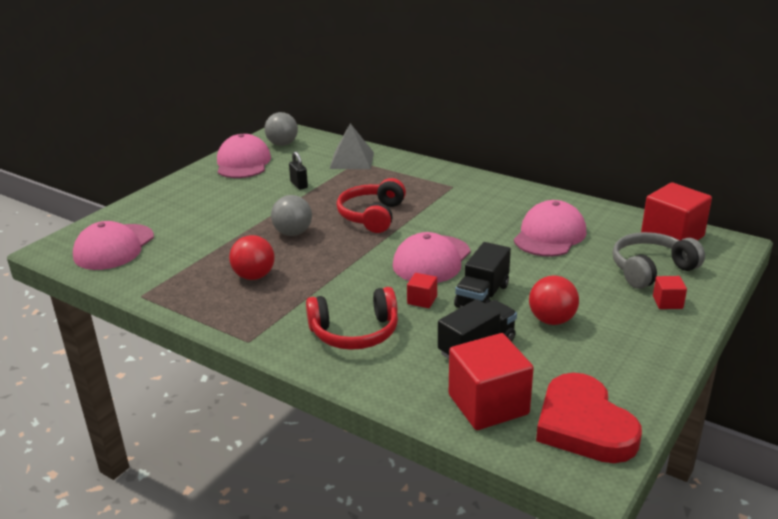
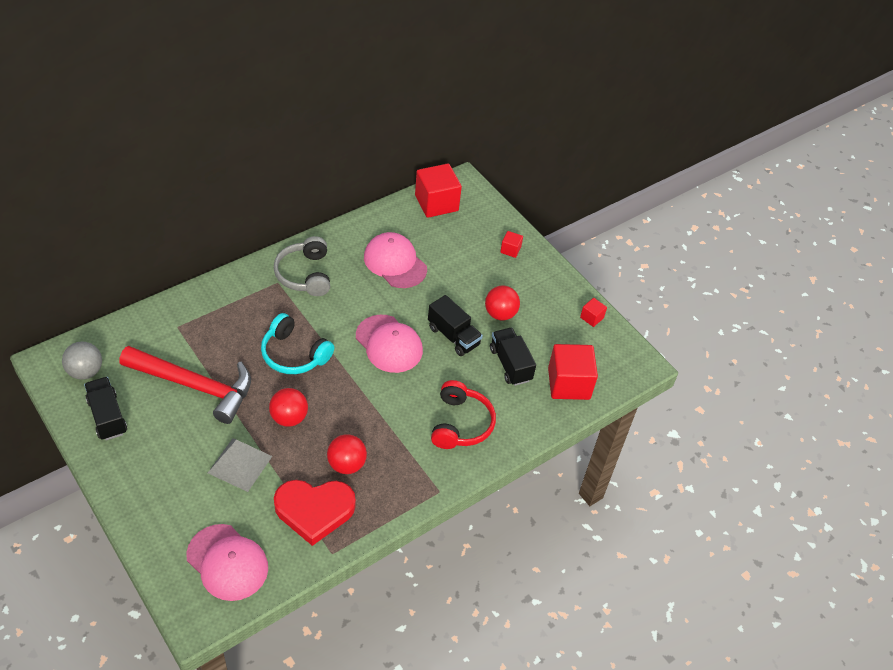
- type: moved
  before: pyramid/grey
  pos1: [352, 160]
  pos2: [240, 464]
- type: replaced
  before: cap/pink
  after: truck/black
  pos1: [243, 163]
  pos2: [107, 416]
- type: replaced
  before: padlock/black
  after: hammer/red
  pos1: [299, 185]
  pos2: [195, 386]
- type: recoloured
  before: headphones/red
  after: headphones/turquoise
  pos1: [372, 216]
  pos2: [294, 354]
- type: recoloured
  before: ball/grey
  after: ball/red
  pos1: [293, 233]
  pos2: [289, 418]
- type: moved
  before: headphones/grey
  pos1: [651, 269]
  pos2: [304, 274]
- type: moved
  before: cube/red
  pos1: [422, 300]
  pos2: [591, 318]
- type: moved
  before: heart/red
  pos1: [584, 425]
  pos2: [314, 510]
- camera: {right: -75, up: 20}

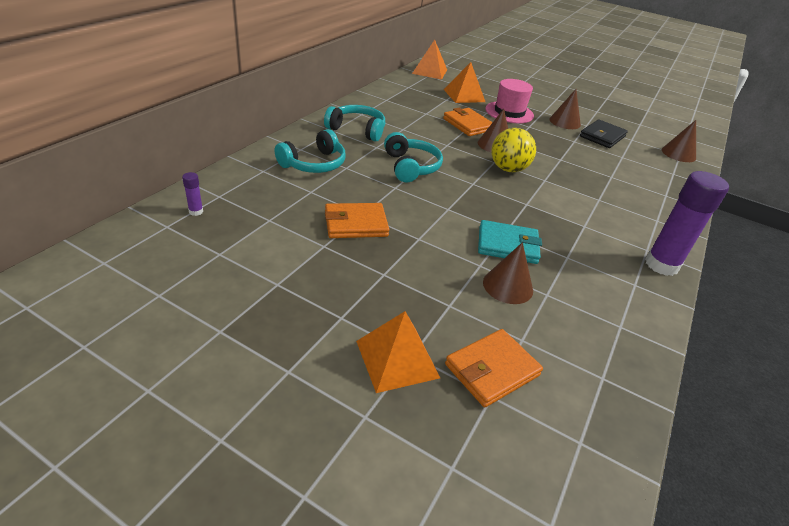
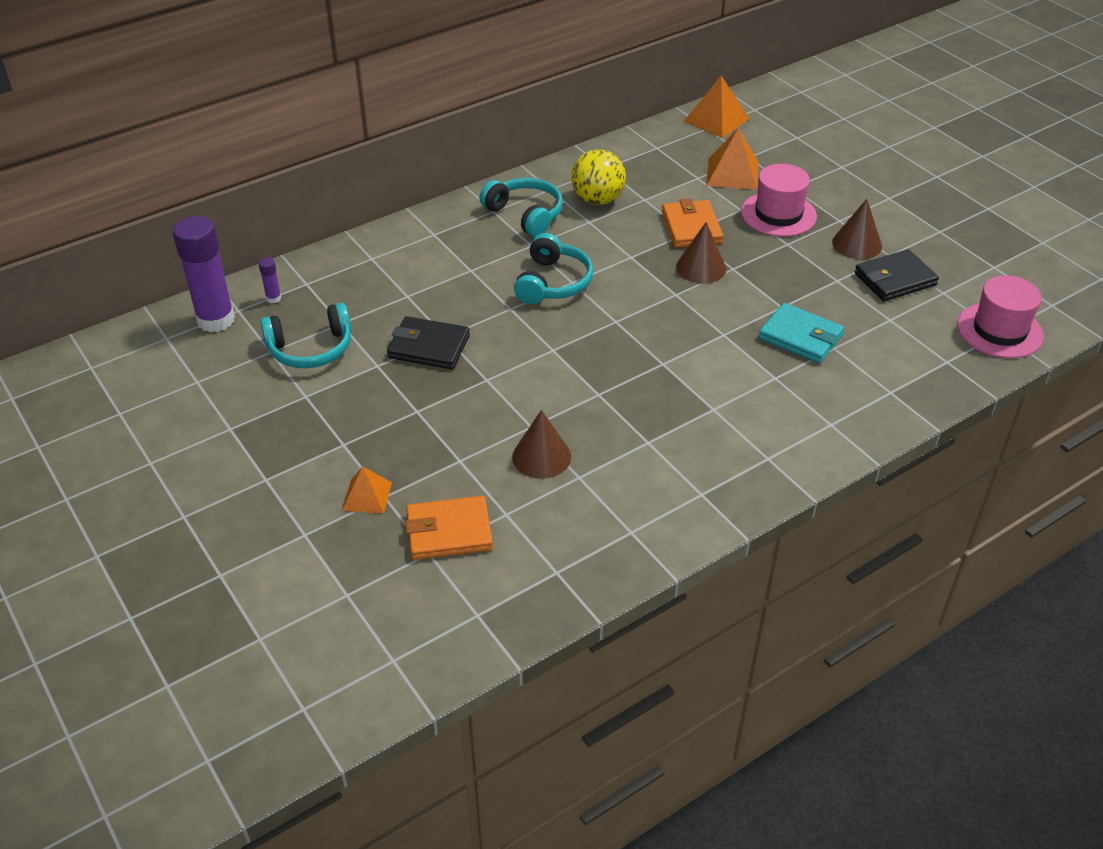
- type: replaced
  before: cone/brown
  after: hat/pink
  pos1: [678, 154]
  pos2: [999, 330]
- type: moved
  before: ball/yellow
  pos1: [508, 169]
  pos2: [597, 200]
- type: moved
  before: headphones/turquoise
  pos1: [314, 164]
  pos2: [311, 349]
- type: moved
  before: glue stick/purple
  pos1: [661, 265]
  pos2: [216, 320]
- type: recoloured
  before: wallet/orange
  after: wallet/black
  pos1: [356, 224]
  pos2: [429, 347]
- type: moved
  before: wallet/turquoise
  pos1: [507, 245]
  pos2: [800, 337]
- type: resized
  before: pyramid/orange
  pos1: [397, 359]
  pos2: [367, 496]
  scale: 0.63
- camera: {right: 30, up: 5}

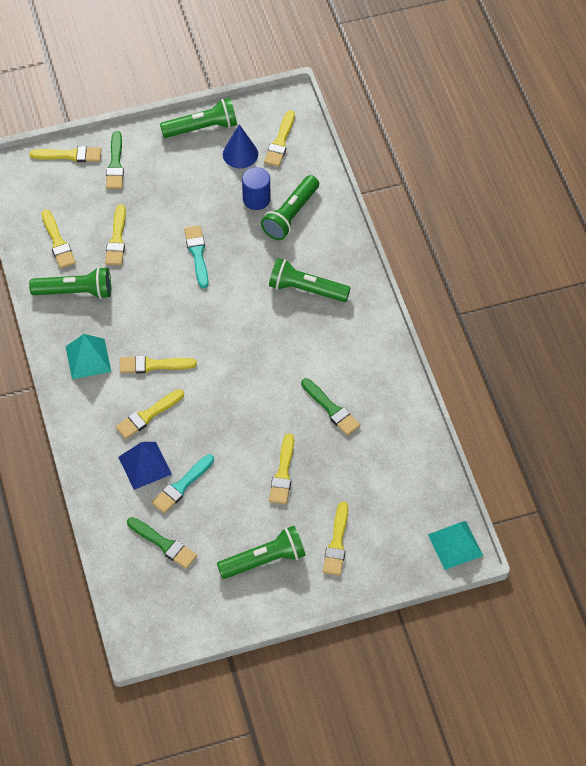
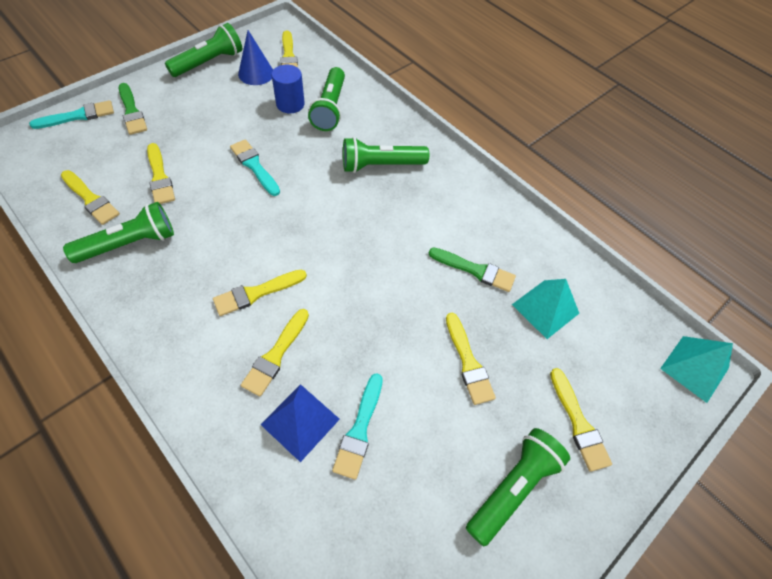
- type: recoloured
  before: brush/yellow
  after: brush/turquoise
  pos1: [69, 155]
  pos2: [78, 116]
- type: moved
  before: pyramid/turquoise
  pos1: [88, 359]
  pos2: [545, 308]
- type: removed
  before: brush/green
  pos1: [164, 544]
- camera: {right: -30, up: 0}

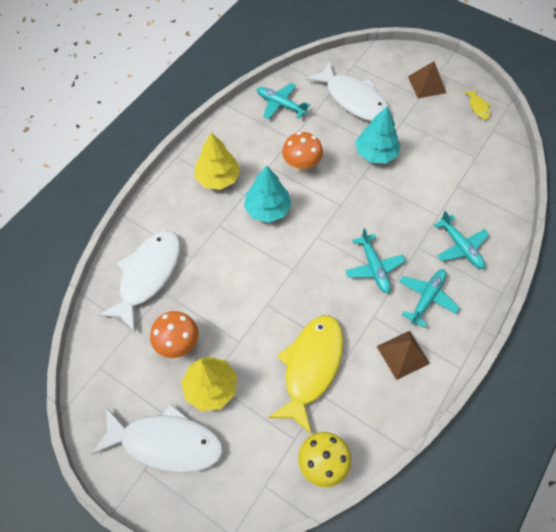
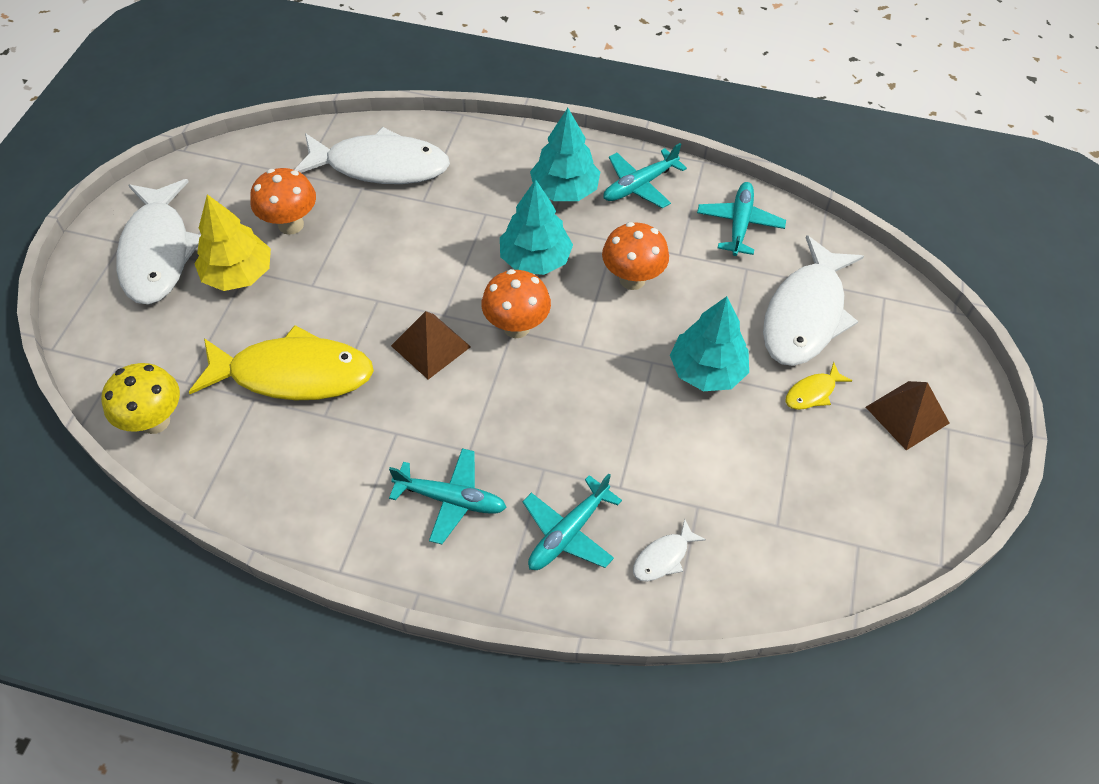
- type: moved
  before: fish/yellow
  pos1: [478, 107]
  pos2: [812, 393]
- type: recoloured
  before: tree/yellow
  after: tree/turquoise
  pos1: [218, 178]
  pos2: [564, 190]
- type: moved
  before: plane/turquoise
  pos1: [374, 267]
  pos2: [639, 185]
- type: moved
  before: pyramid/brown
  pos1: [403, 355]
  pos2: [430, 346]
- type: added
  after: mushroom/orange
  pos2: [516, 327]
- type: added
  after: fish/white
  pos2: [663, 557]
- camera: {right: 70, up: -5}

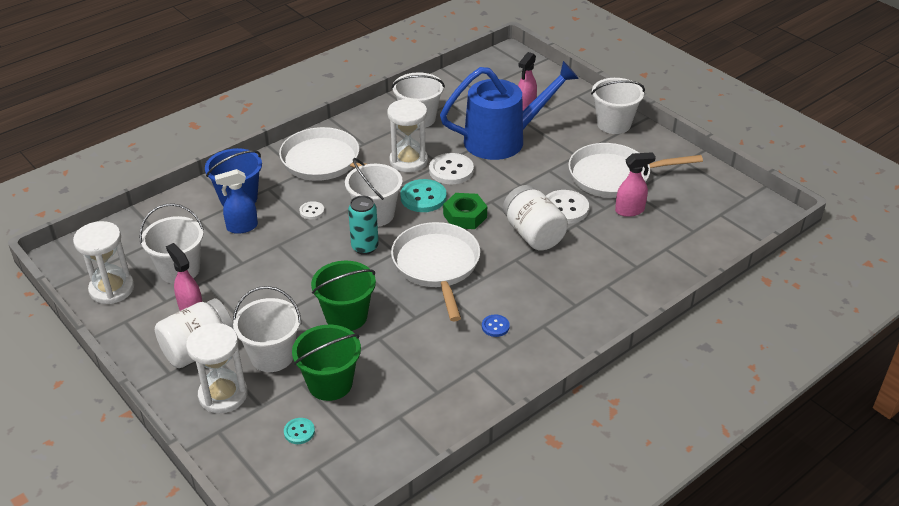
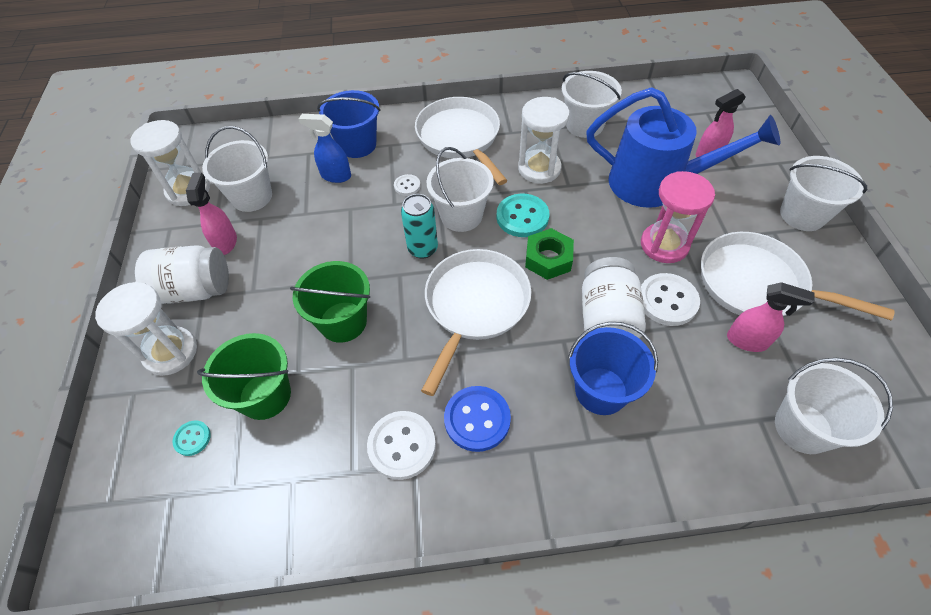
- type: moved
  before: button/white
  pos1: [451, 170]
  pos2: [402, 445]
- type: moved
  before: bucket/white
  pos1: [272, 356]
  pos2: [803, 427]
- type: resized
  before: button/blue
  pos1: [495, 326]
  pos2: [477, 419]
  scale: 1.89
- type: added
  after: hourglass/pink
  pos2: [664, 245]
- type: added
  after: bucket/blue
  pos2: [601, 391]
- camera: {right: 35, up: 15}

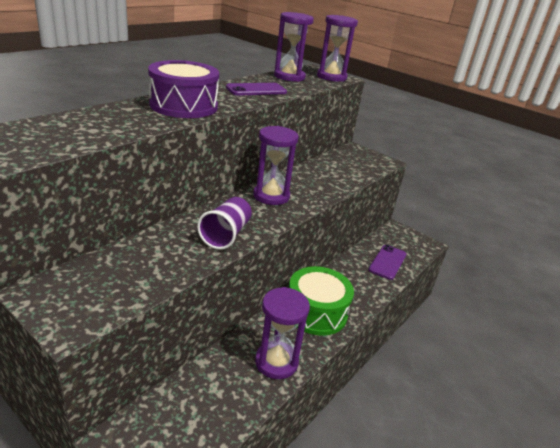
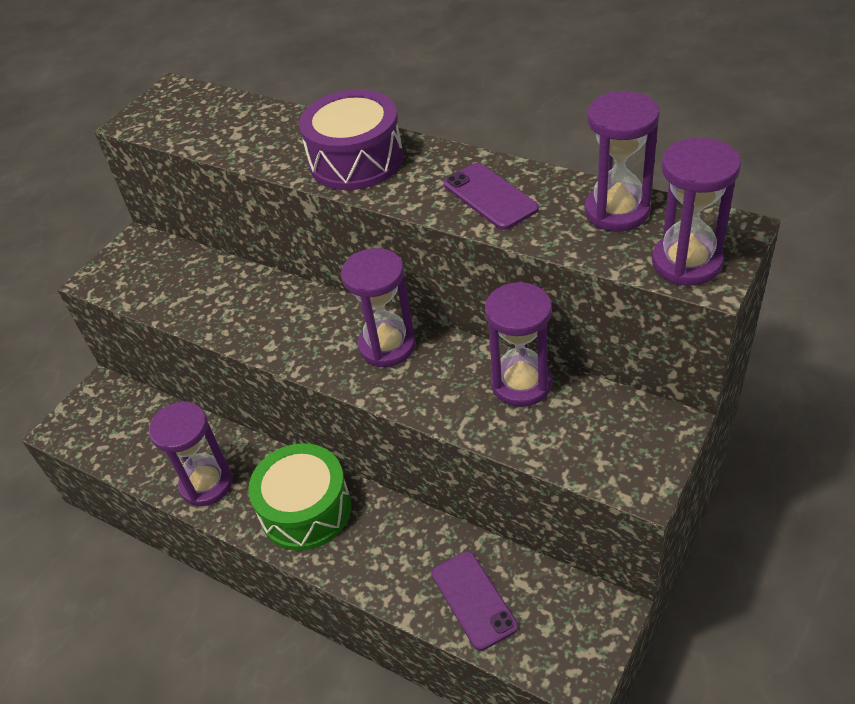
- type: removed
  before: cup/purple
  pos1: [226, 235]
- type: turned
  before: phone/purple
  pos1: [387, 262]
  pos2: [473, 600]
  turn: 45
- type: added
  after: hourglass/purple
  pos2: [521, 384]
- camera: {right: 90, up: 15}

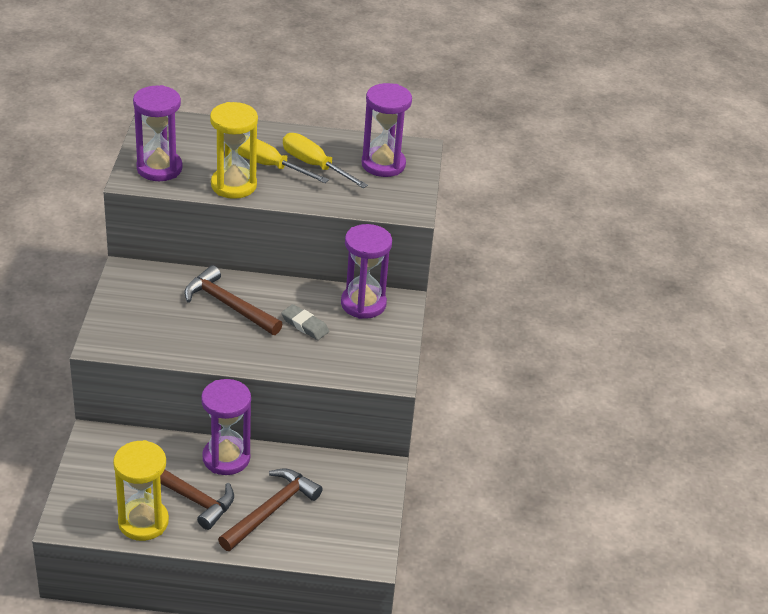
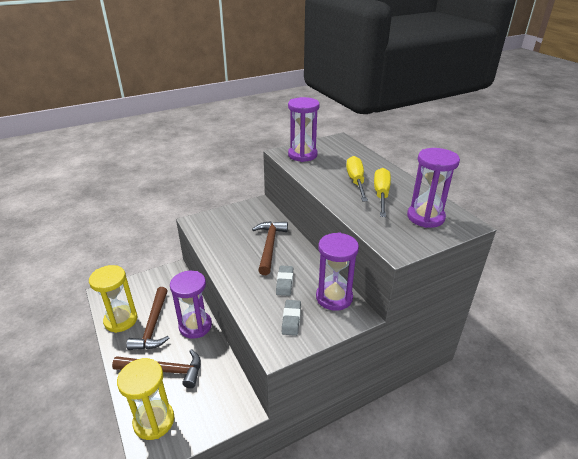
- type: moved
  before: hourglass/yellow
  pos1: [233, 185]
  pos2: [154, 421]
- type: added
  after: eraser/grey
  pos2: [291, 319]
- camera: {right: 60, up: -5}

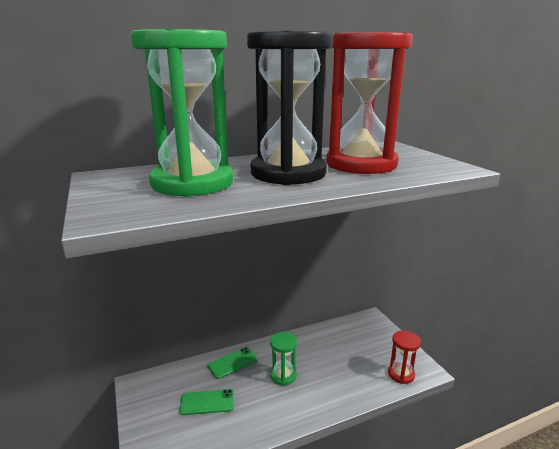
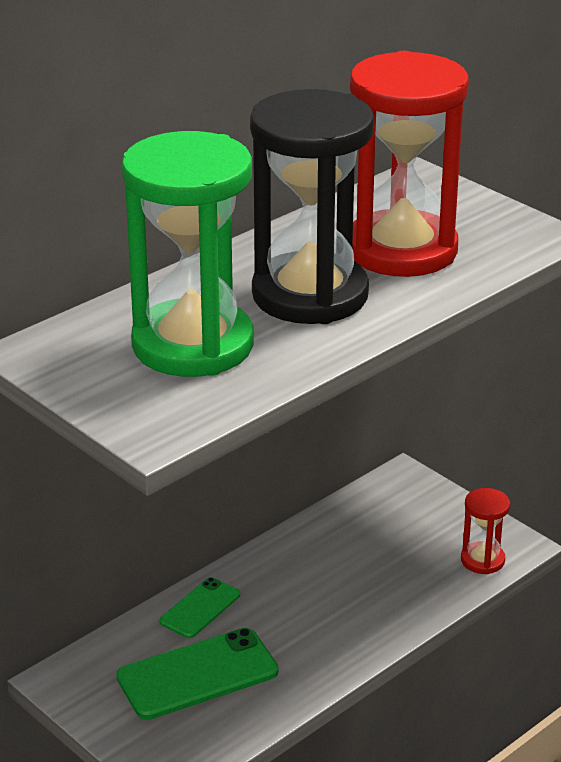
- type: removed
  before: hourglass/green
  pos1: [283, 376]
- type: resized
  before: phone/green
  pos1: [207, 402]
  pos2: [197, 674]
  scale: 1.7
- camera: {right: -20, up: 10}

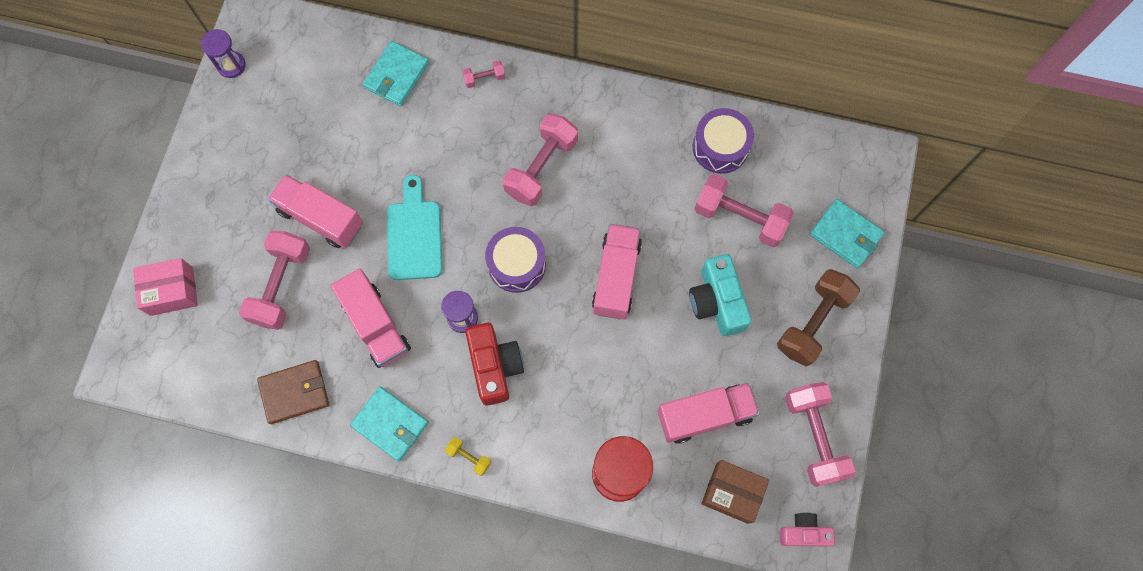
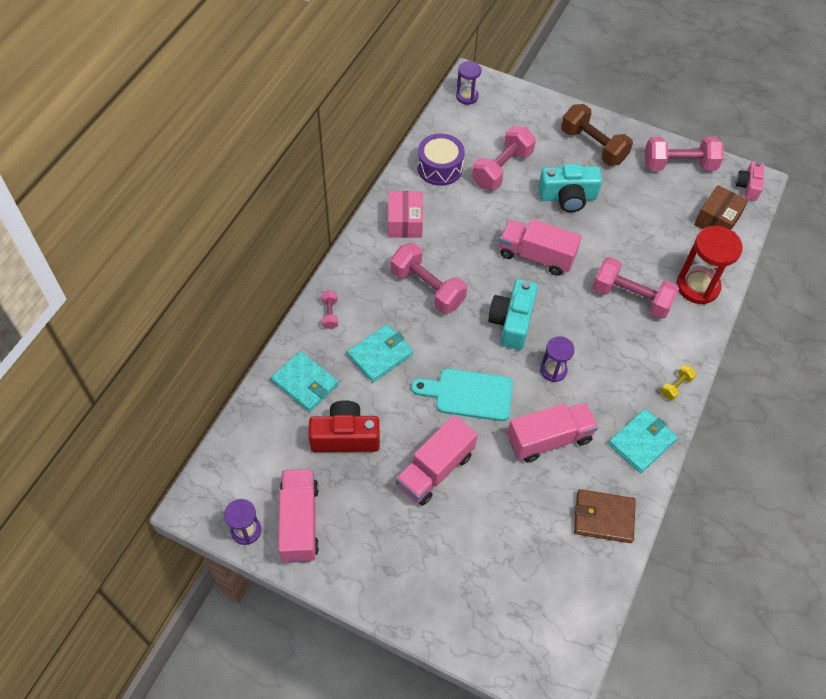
- type: moved
  before: wallet/turquoise
  pos1: [846, 235]
  pos2: [380, 354]
- type: replaced
  before: drum/purple
  after: camera/turquoise
  pos1: [516, 264]
  pos2: [512, 322]
- type: moved
  before: dumbbell/pink
  pos1: [281, 285]
  pos2: [631, 298]
- type: moved
  before: box/pink
  pos1: [172, 291]
  pos2: [405, 222]
- type: moved
  before: camera/red
  pos1: [495, 366]
  pos2: [345, 436]
- type: turned
  before: wallet/brown
  pos1: [294, 392]
  pos2: [603, 517]
  turn: -75
- type: moved
  before: truck/pink
  pos1: [704, 415]
  pos2: [299, 522]
- type: added
  after: hourglass/purple
  pos2: [467, 96]
- camera: {right: -80, up: -15}

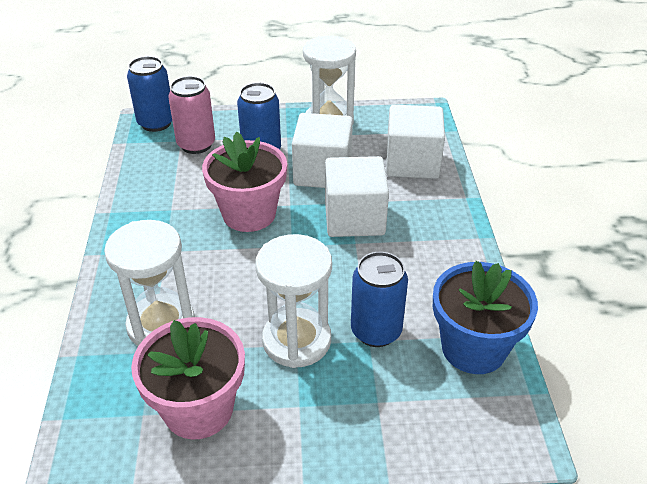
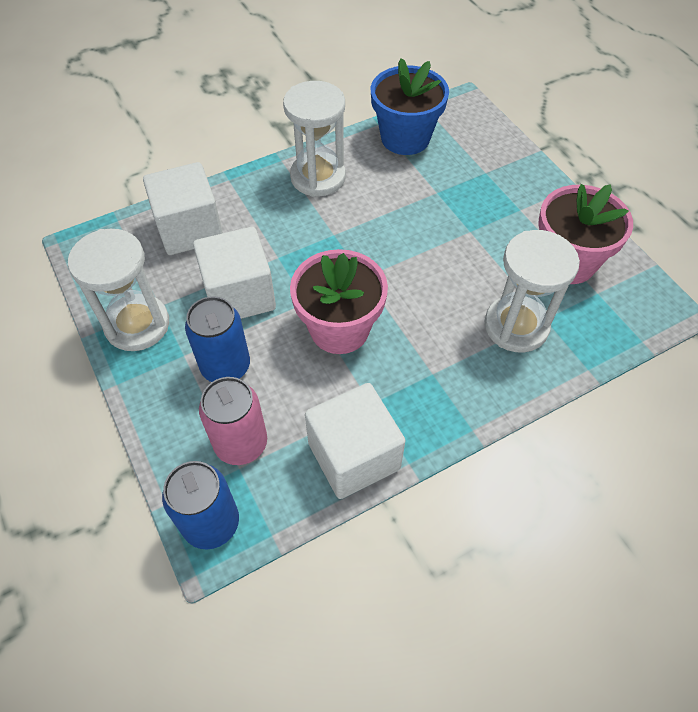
- type: moved
  before: cube/white
  pos1: [354, 218]
  pos2: [354, 456]
- type: moved
  before: hourglass/white
  pos1: [296, 340]
  pos2: [318, 177]
- type: removed
  before: can/blue
  pos1: [376, 331]
- camera: {right: -115, up: 15}

